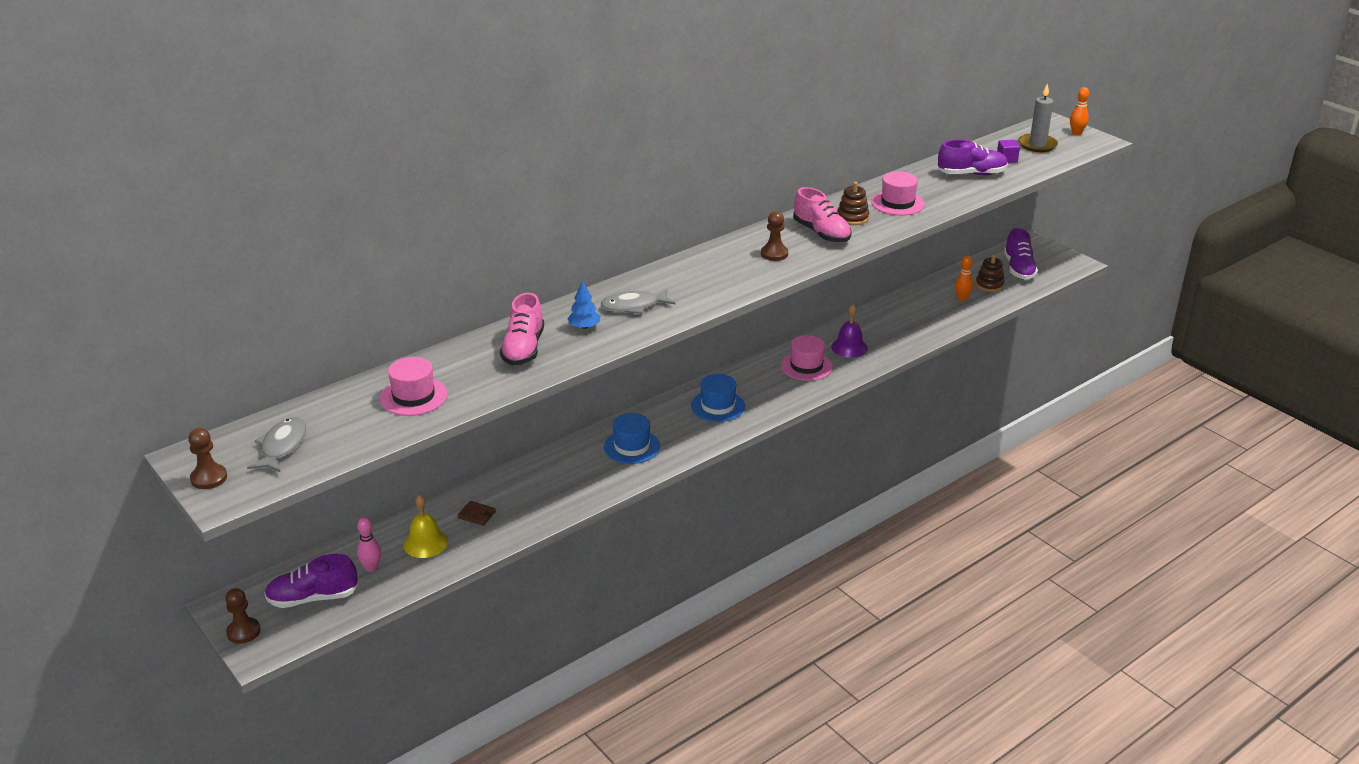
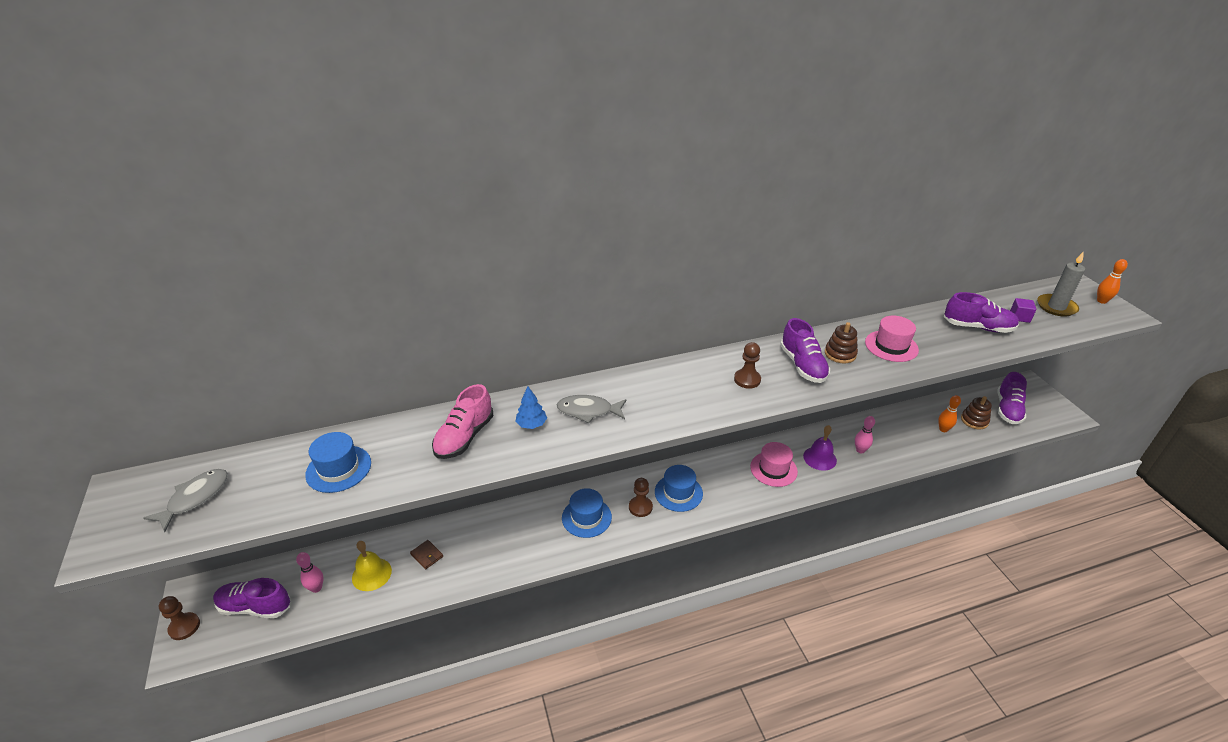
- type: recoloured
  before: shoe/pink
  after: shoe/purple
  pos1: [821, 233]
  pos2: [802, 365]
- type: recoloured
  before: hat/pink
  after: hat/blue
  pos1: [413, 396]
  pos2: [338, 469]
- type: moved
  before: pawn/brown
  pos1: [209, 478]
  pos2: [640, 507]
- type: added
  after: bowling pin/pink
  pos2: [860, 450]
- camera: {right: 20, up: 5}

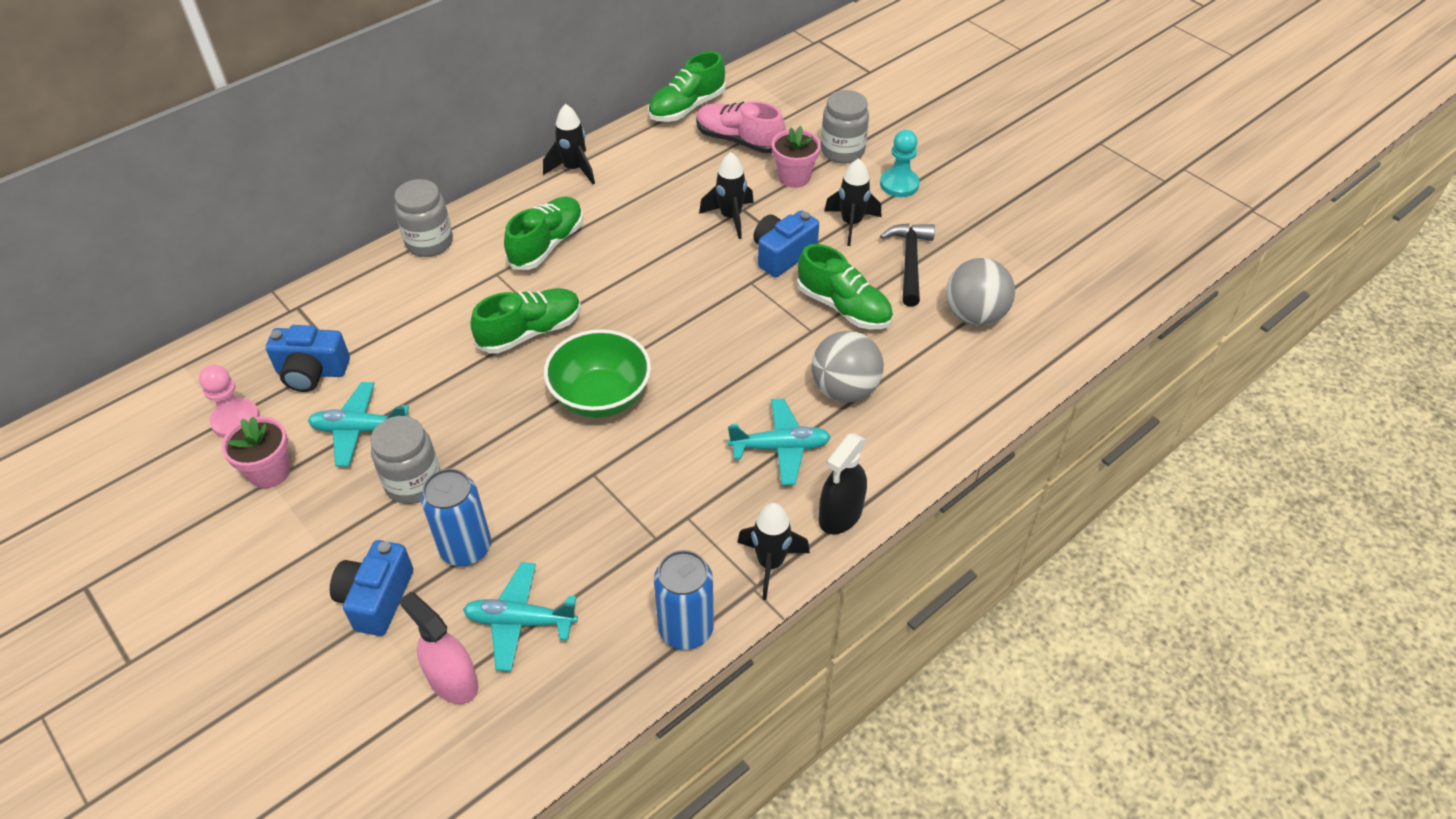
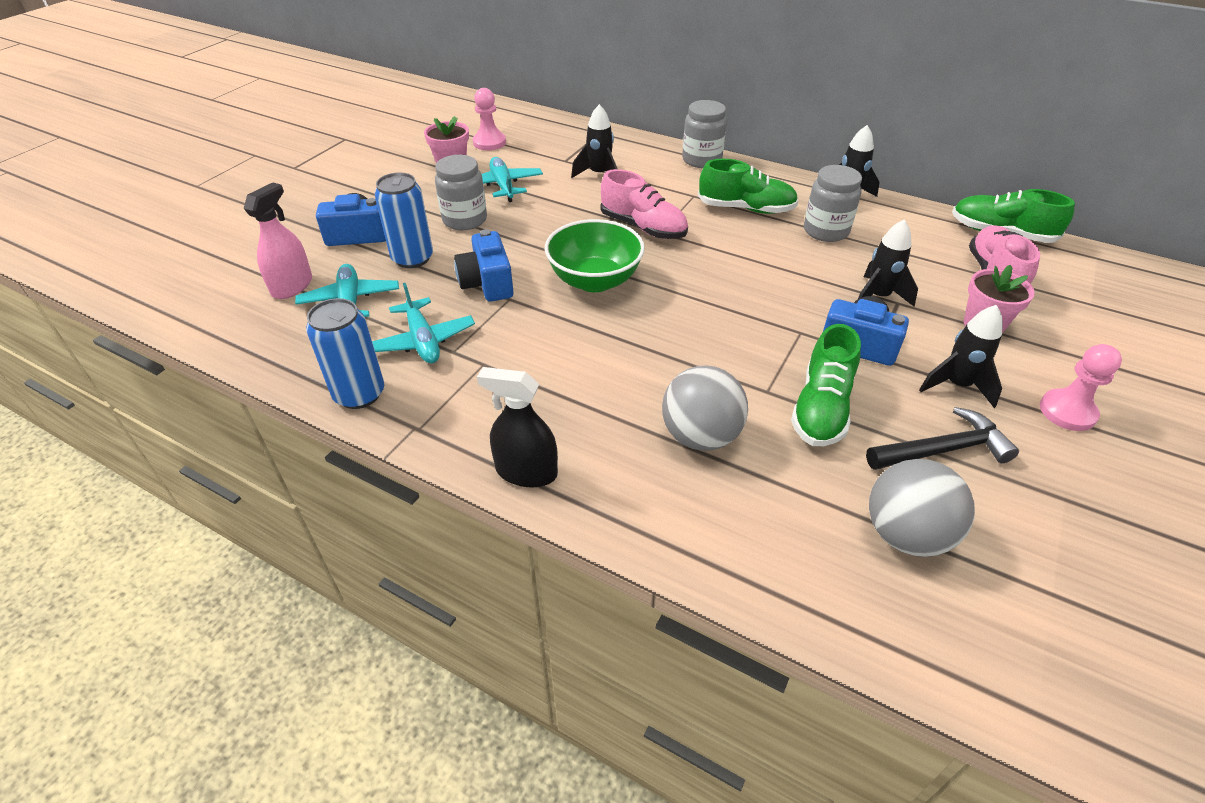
- type: moved
  before: jar/grey
  pos1: [842, 151]
  pos2: [826, 231]
- type: recoloured
  before: pawn/turquoise
  after: pawn/pink
  pos1: [899, 184]
  pos2: [1067, 412]
- type: recoloured
  before: shoe/green
  after: shoe/pink
  pos1: [530, 332]
  pos2: [643, 227]
- type: moved
  before: camera/blue
  pos1: [312, 372]
  pos2: [487, 283]
- type: moved
  before: plane/turquoise
  pos1: [780, 447]
  pos2: [423, 340]
- type: moved
  before: rocket/black
  pos1: [770, 563]
  pos2: [599, 175]
- camera: {right: 70, up: -5}

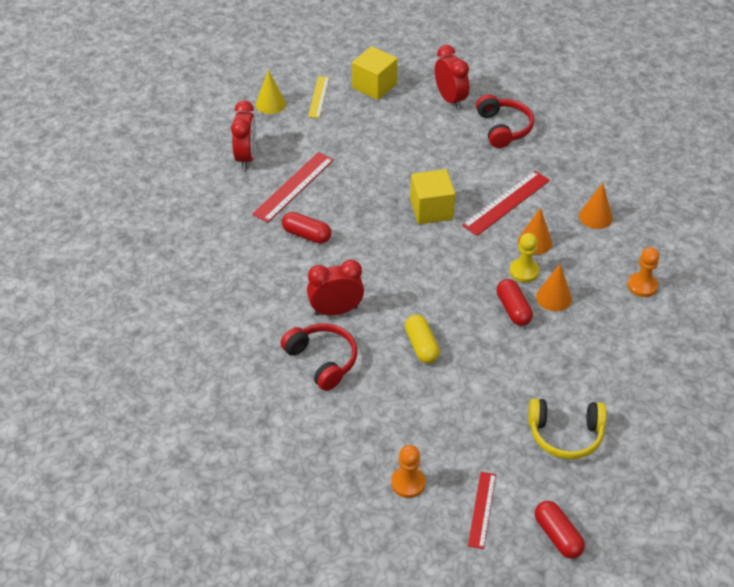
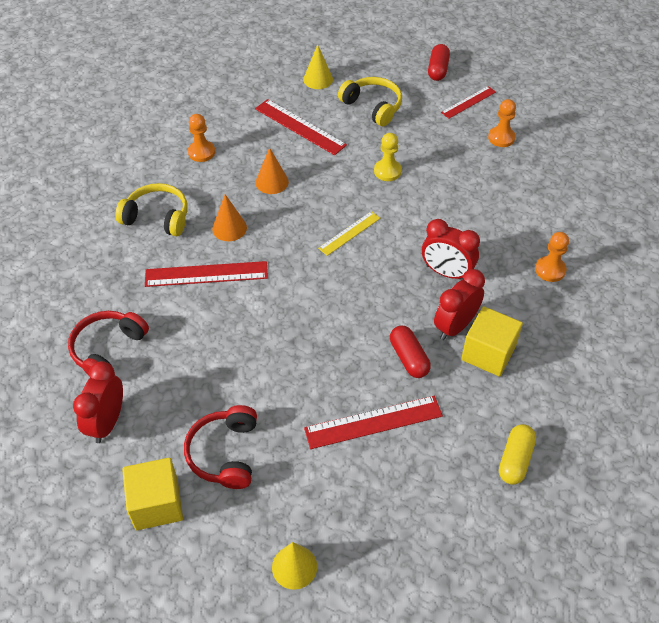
- type: moved
  before: ruler/yellow
  pos1: [318, 97]
  pos2: [349, 233]
- type: moved
  before: clock/red
  pos1: [246, 157]
  pos2: [455, 326]
- type: moved
  before: cube/yellow
  pos1: [431, 210]
  pos2: [488, 353]
- type: replaced
  before: cone/orange
  after: headphones/yellow
  pos1: [595, 217]
  pos2: [157, 217]
- type: moved
  before: pawn/yellow
  pos1: [524, 271]
  pos2: [387, 171]
- type: removed
  before: capsule/red
  pos1: [513, 309]
- type: moved
  before: capsule/yellow
  pos1: [421, 346]
  pos2: [515, 460]
- type: moved
  before: headphones/red
  pos1: [322, 360]
  pos2: [224, 453]
- type: added
  after: cone/yellow
  pos2: [318, 79]
- type: added
  after: ruler/red
  pos2: [300, 127]
- type: added
  after: pawn/orange
  pos2: [550, 270]
- camera: {right: -140, up: 5}

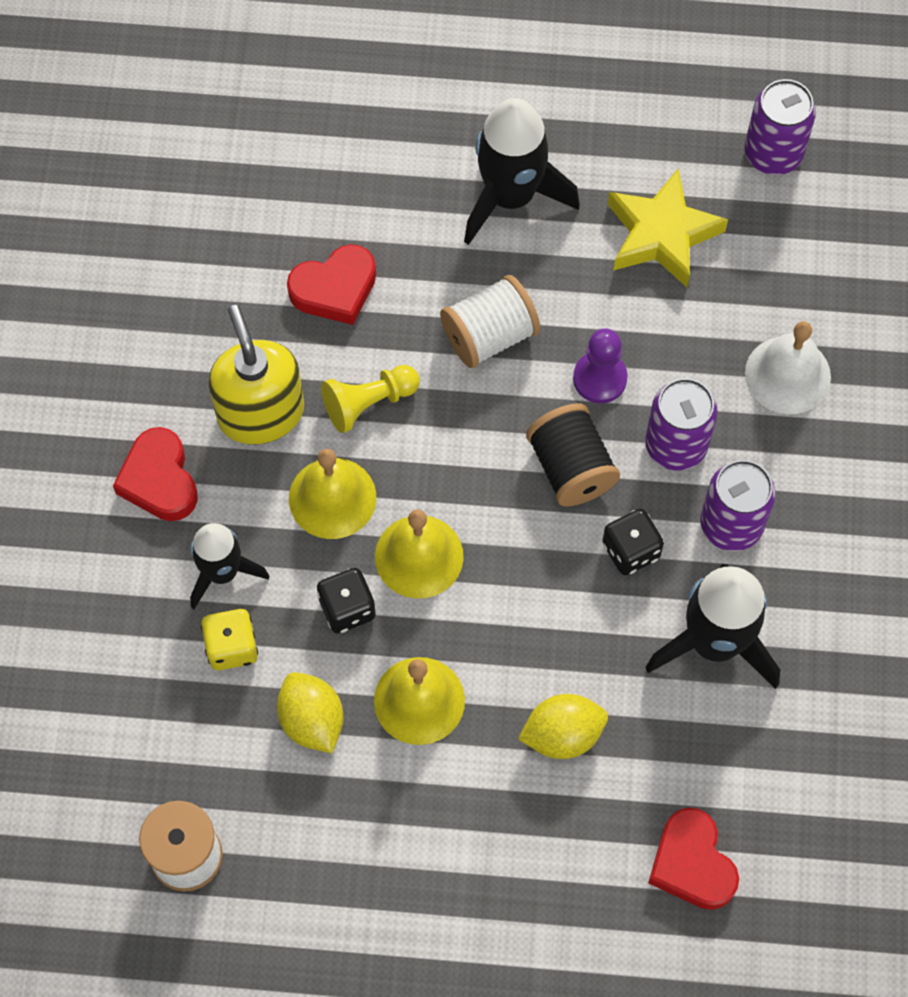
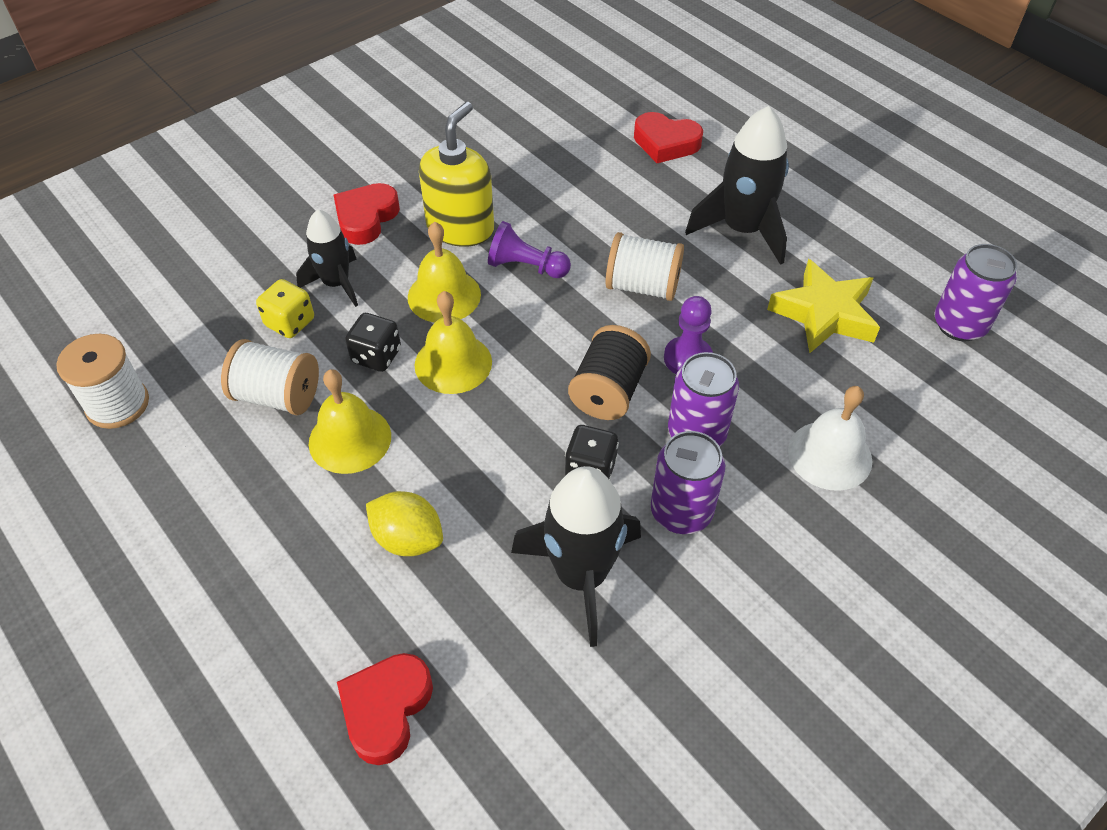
- type: moved
  before: heart/red
  pos1: [335, 289]
  pos2: [666, 143]
- type: recoloured
  before: pawn/yellow
  after: pawn/purple
  pos1: [368, 403]
  pos2: [526, 266]
- type: replaced
  before: lemon/yellow
  after: spool/white
  pos1: [312, 721]
  pos2: [277, 396]
- camera: {right: 45, up: -15}

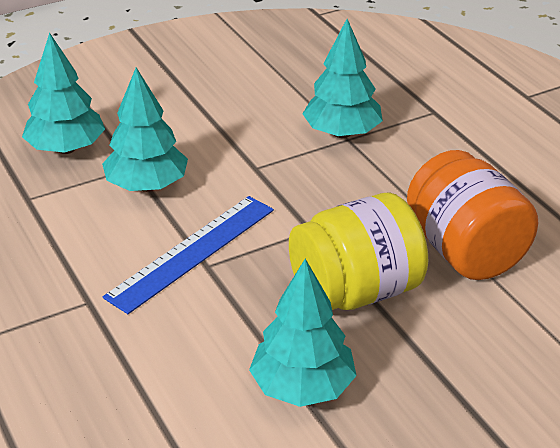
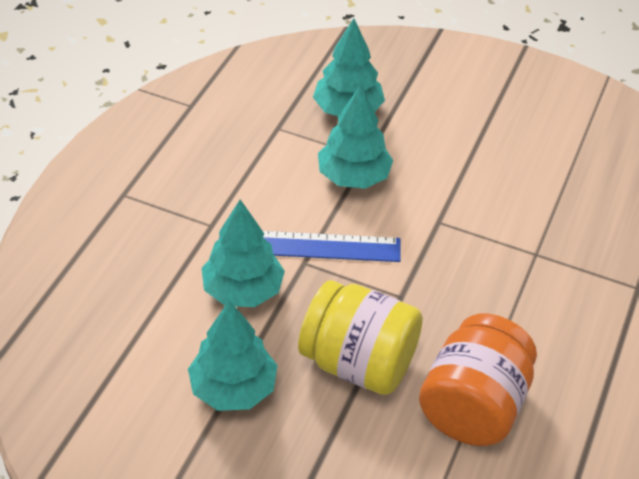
- type: moved
  before: tree/turquoise
  pos1: [342, 133]
  pos2: [243, 290]
- camera: {right: 50, up: 10}

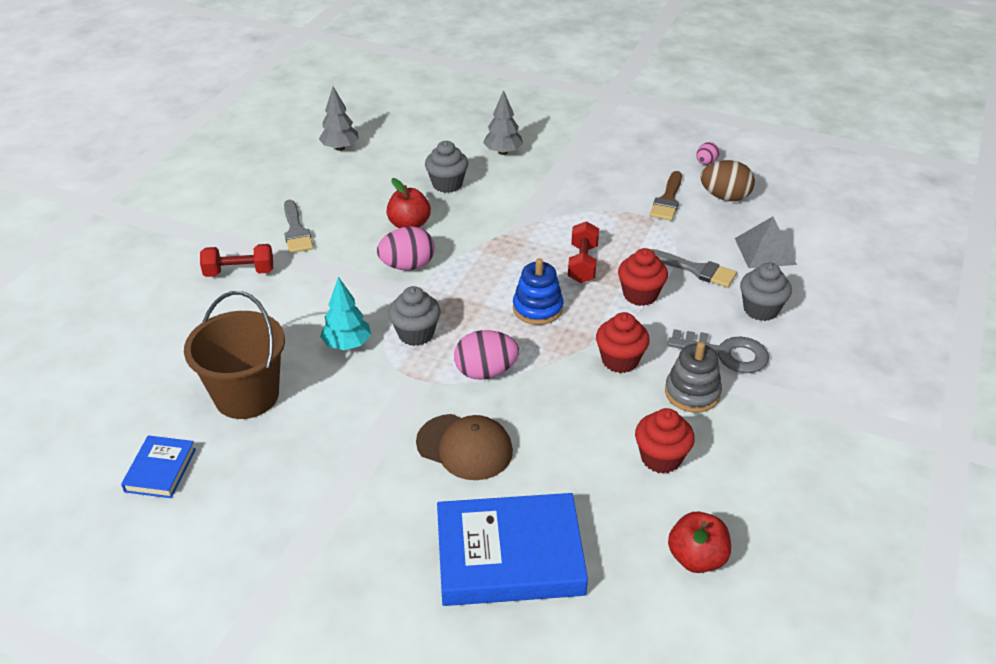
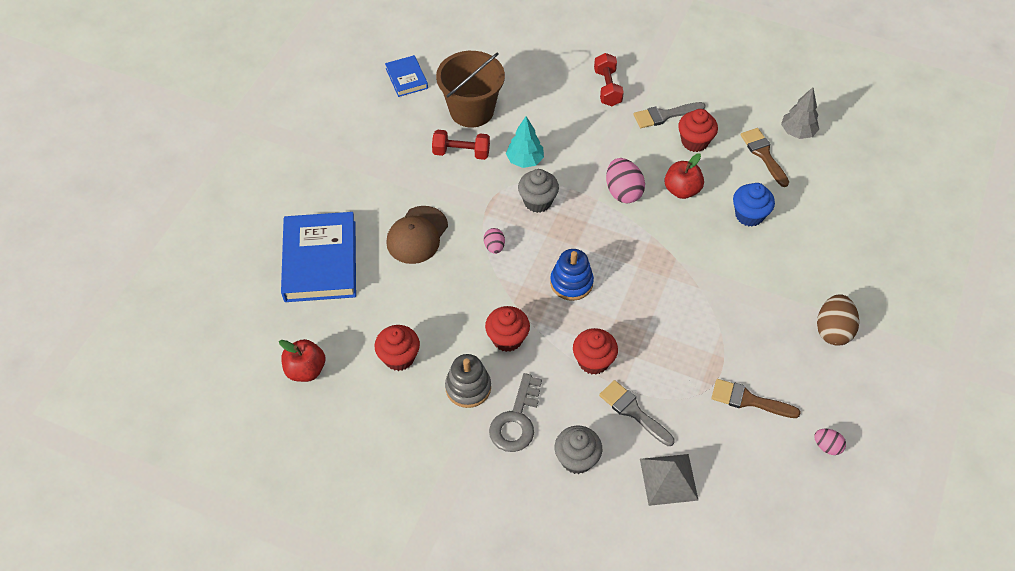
- type: removed
  before: tree/grey
  pos1: [503, 152]
- type: recoloured
  before: cupcake/grey
  after: cupcake/blue
  pos1: [447, 184]
  pos2: [749, 215]
- type: moved
  before: egg/brown
  pos1: [725, 197]
  pos2: [833, 330]
- type: moved
  before: dumbbell/red
  pos1: [582, 264]
  pos2: [461, 152]
- type: turned
  before: brush/grey
  pos1: [696, 270]
  pos2: [633, 411]
  turn: 105
- type: resized
  before: egg/pink
  pos1: [485, 372]
  pos2: [494, 247]
  scale: 0.56
- type: turned
  before: book/blue
  pos1: [160, 470]
  pos2: [406, 78]
  turn: 60
- type: added
  after: cupcake/red
  pos2: [694, 141]
- type: added
  after: brush/brown
  pos2: [763, 154]
- camera: {right: 90, up: 15}

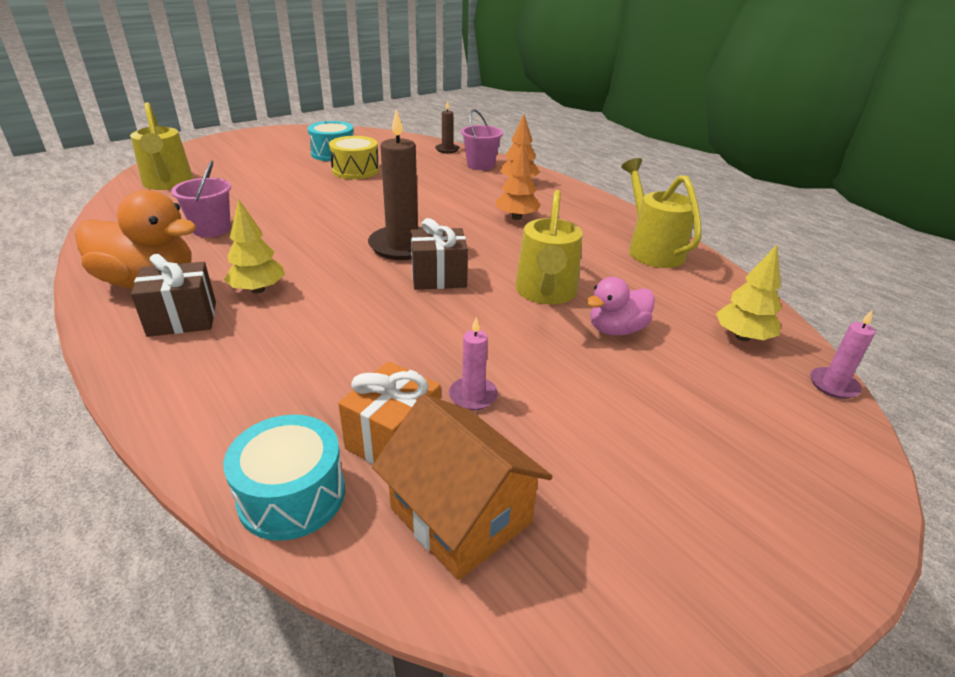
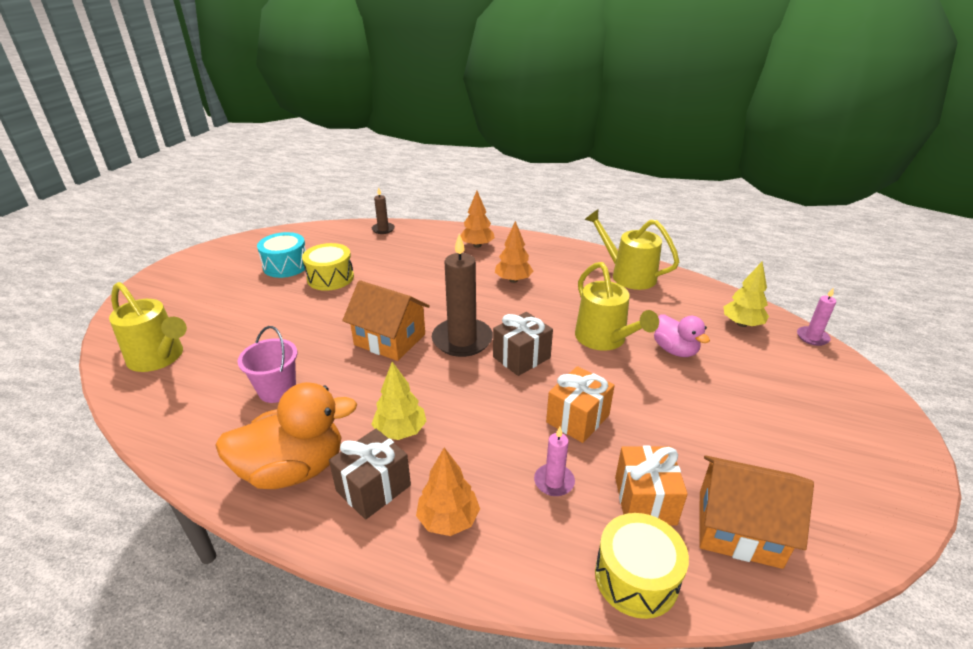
- type: removed
  before: bucket/pink
  pos1: [480, 165]
- type: turned
  before: duck/pink
  pos1: [616, 329]
  pos2: [675, 350]
  turn: -60
- type: moved
  before: candle/pink
  pos1: [473, 396]
  pos2: [554, 482]
- type: recoloured
  before: drum/turquoise
  after: drum/yellow
  pos1: [292, 495]
  pos2: [636, 577]
- type: added
  after: house/orange
  pos2: [390, 339]
- type: added
  after: gift/orange
  pos2: [577, 418]
- type: added
  after: tree/orange
  pos2: [448, 519]
- camera: {right: -30, up: 0}

